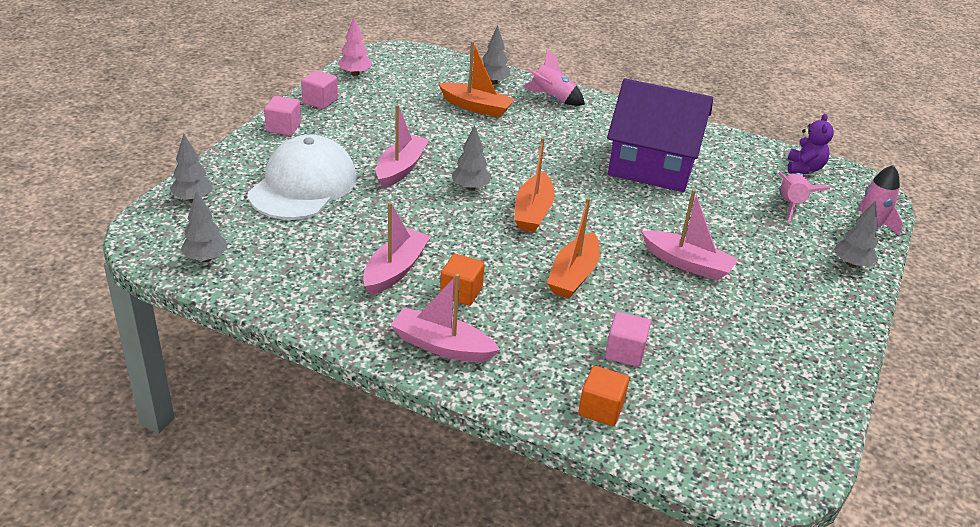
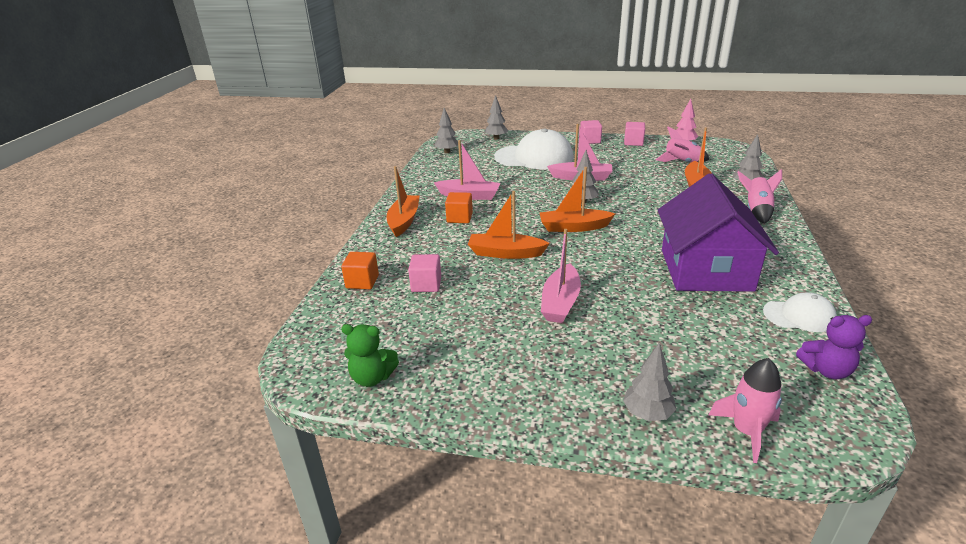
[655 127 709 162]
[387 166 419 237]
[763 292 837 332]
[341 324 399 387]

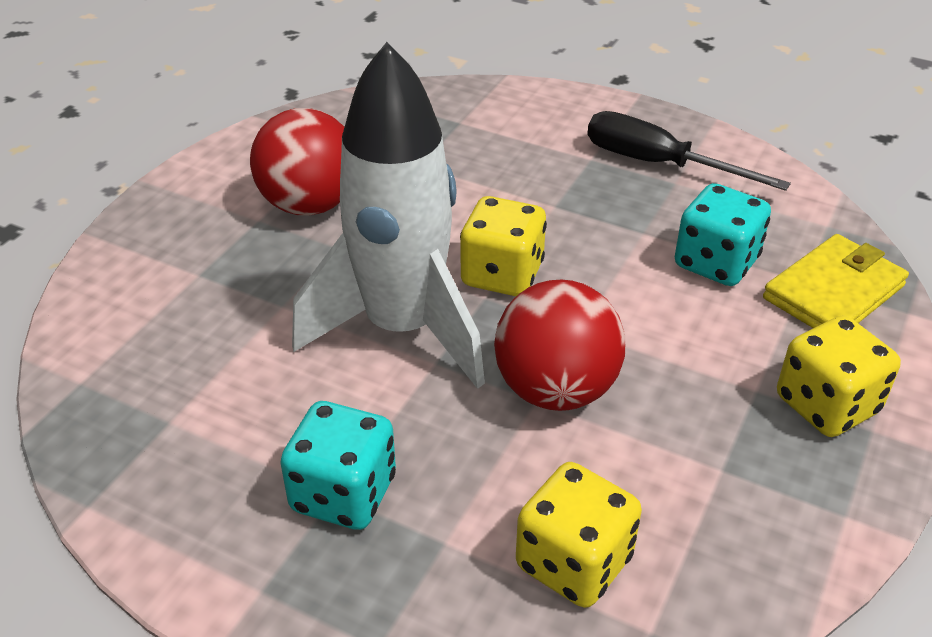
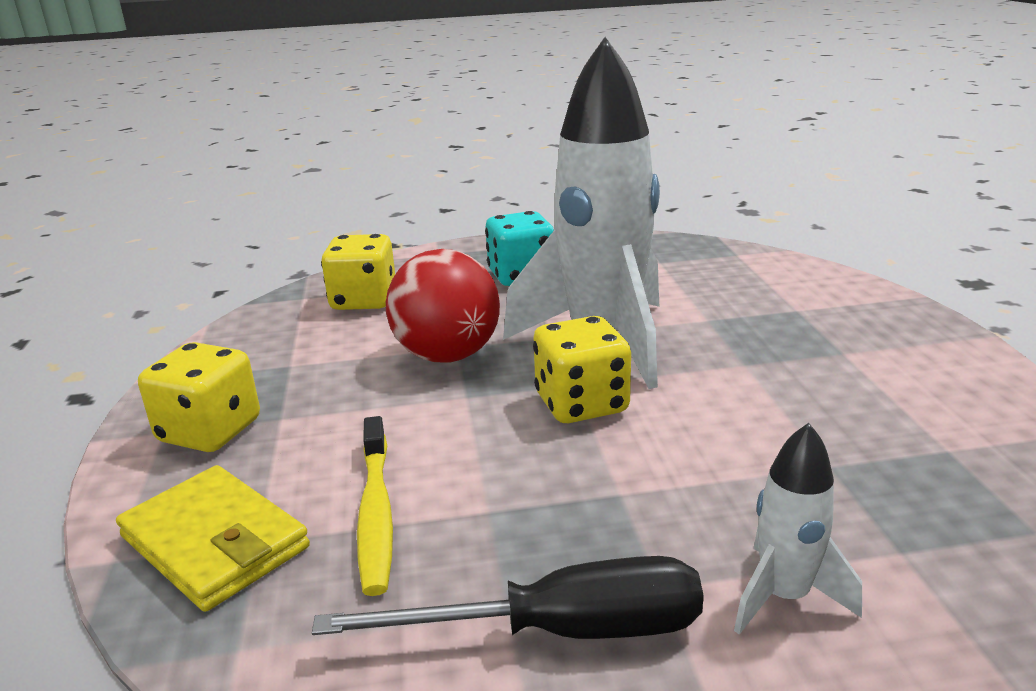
[250 108 344 216] (first image)
[357 416 393 596]
[116 465 310 612]
[734 423 862 635]

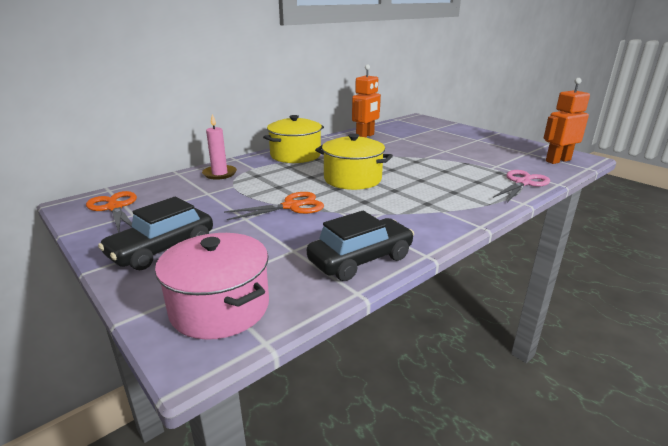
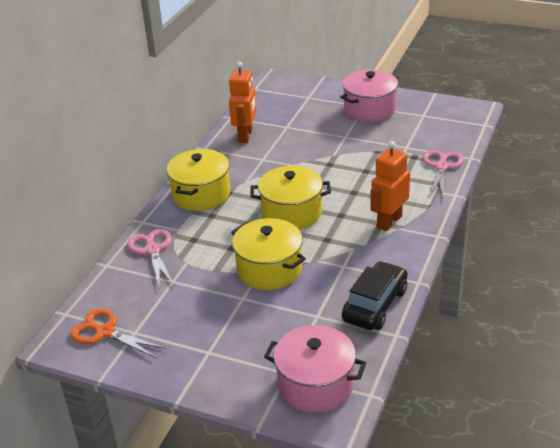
[370 141 410 231]
[127 229 174 289]
[231 218 306 290]
[98 196 213 270] (first image)
[340 69 399 122]

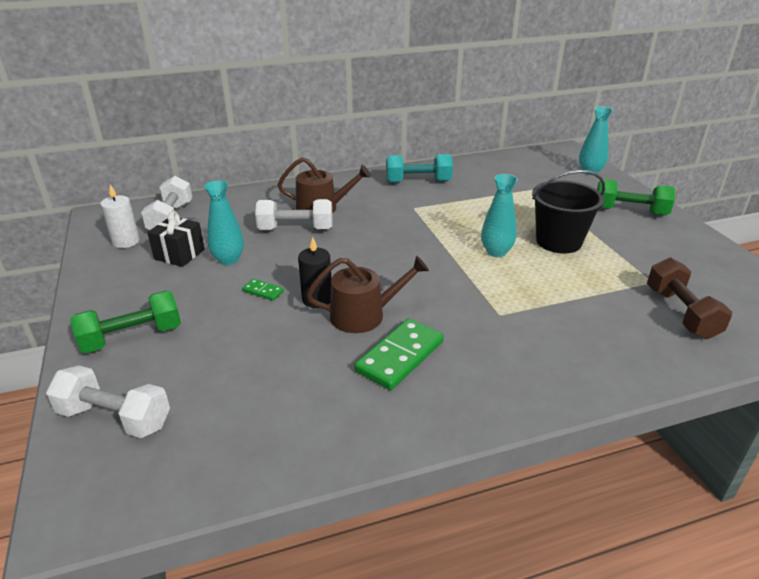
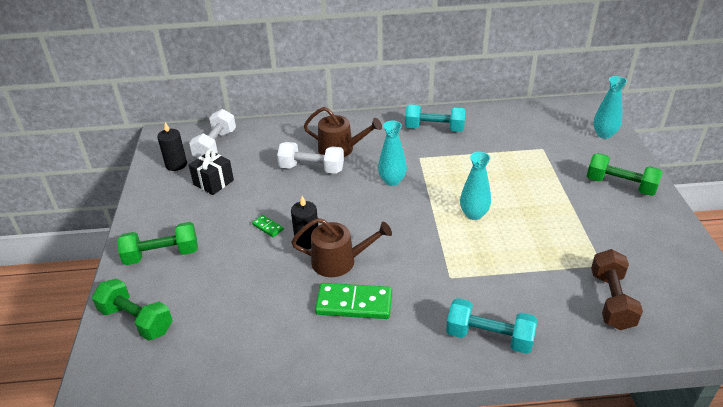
[532 170 605 253] (first image)
[378 121 407 186]
[157 122 187 171]
[315 283 392 319]
[92 278 173 341]
[446 298 537 354]

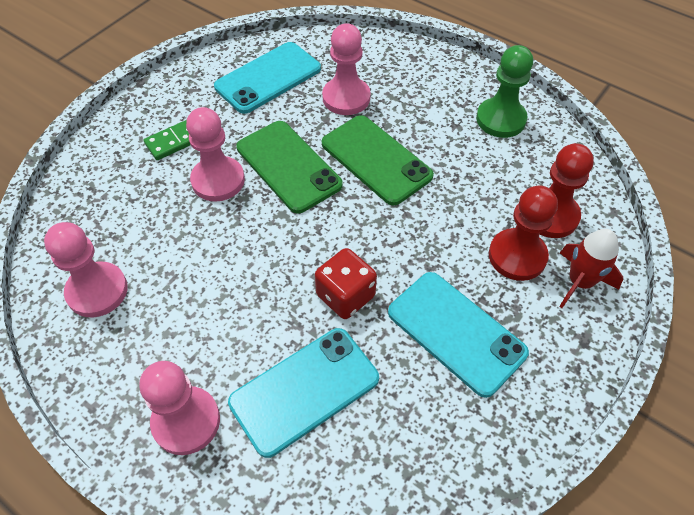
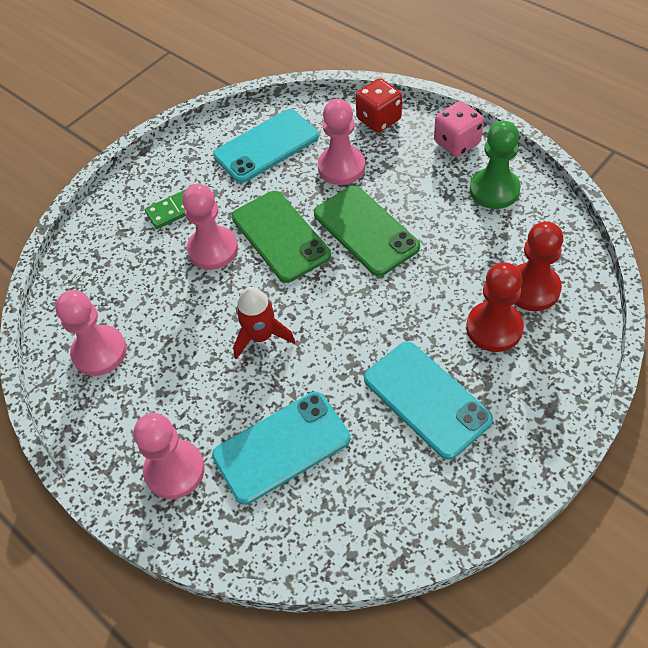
[233 287 295 360]
[355 78 402 133]
[434 101 484 157]

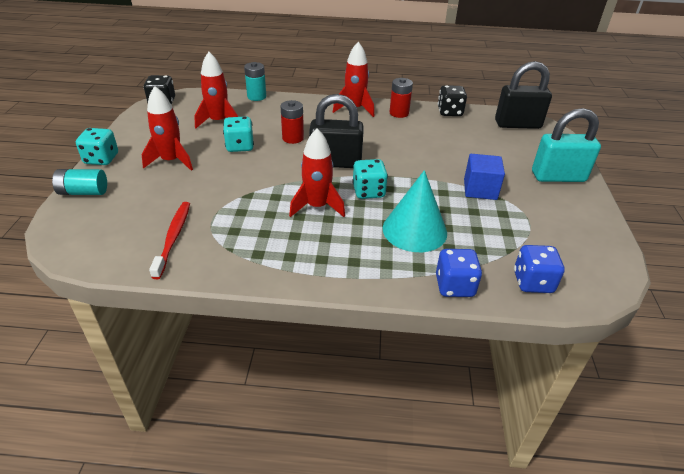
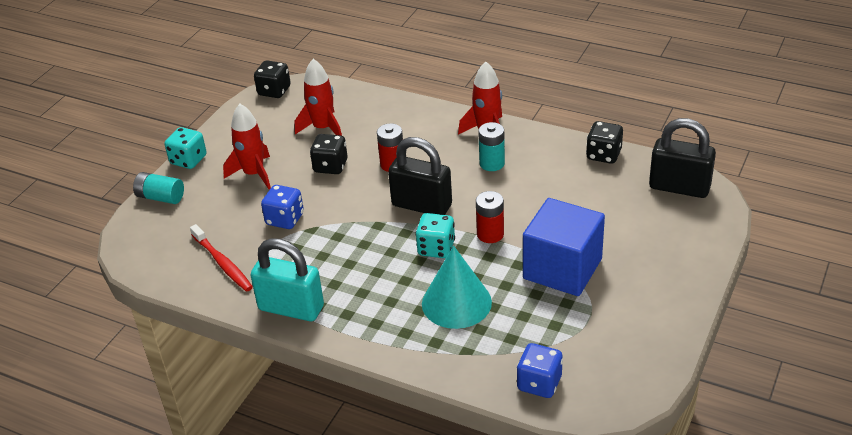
[478 122 505 171]
[476 191 504 243]
[250 238 324 321]
[310 134 347 174]
[289 129 345 217] (first image)
[523 198 605 296]
[190 224 253 292]
[261 185 304 229]

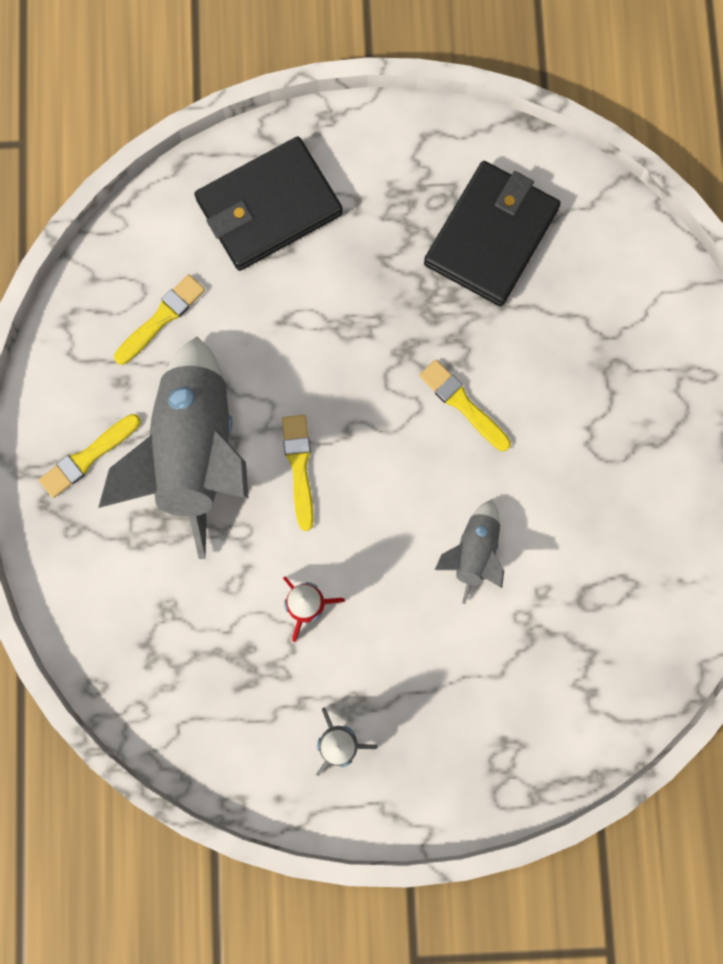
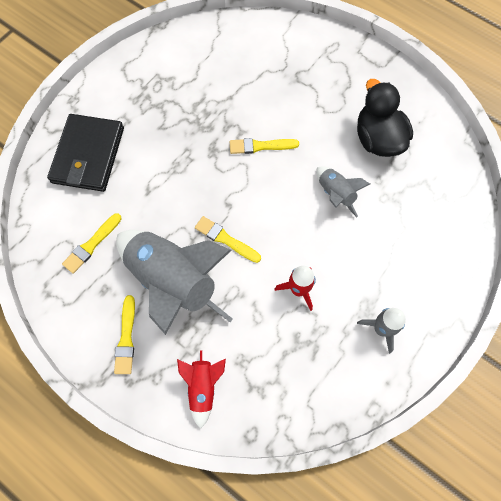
[424 161 561 307] (first image)
[62 213 122 274]
[357 79 413 157]
[177 351 226 429]

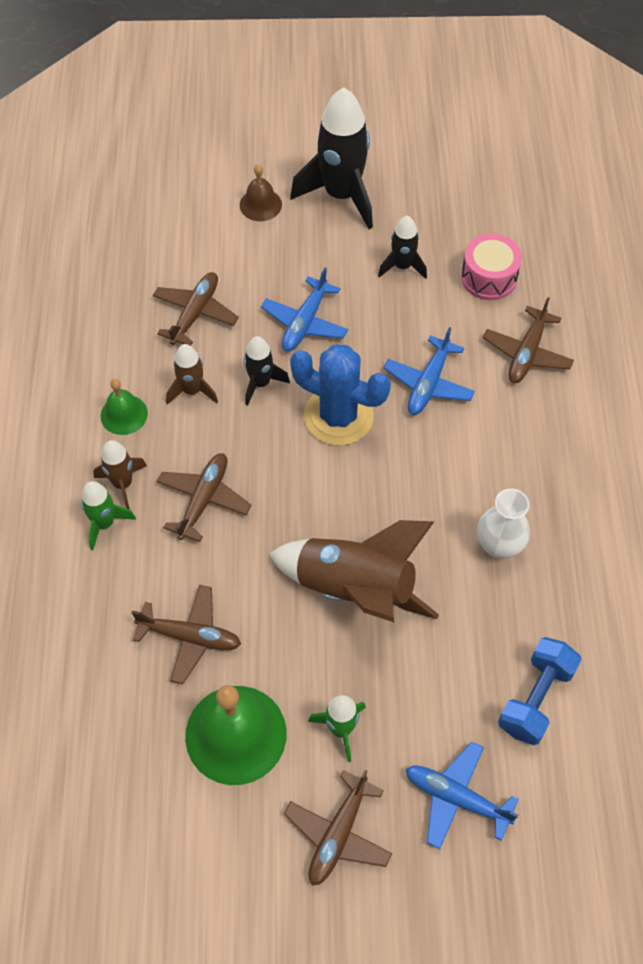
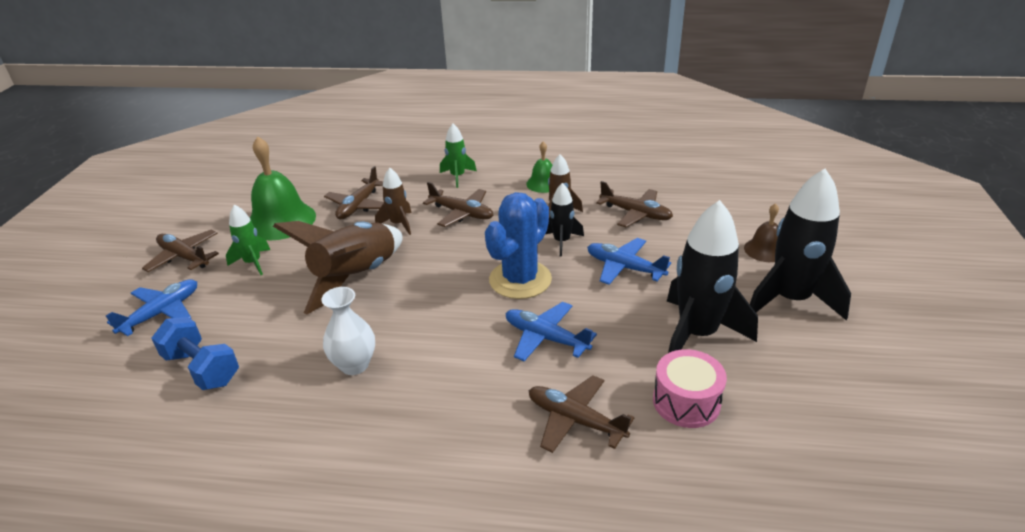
[667 200 758 353]
[375 168 412 235]

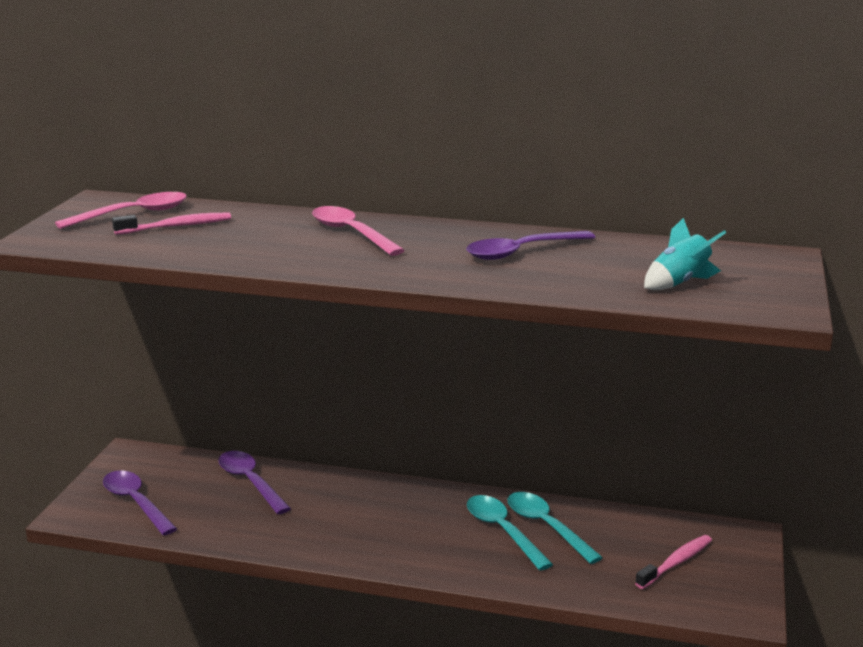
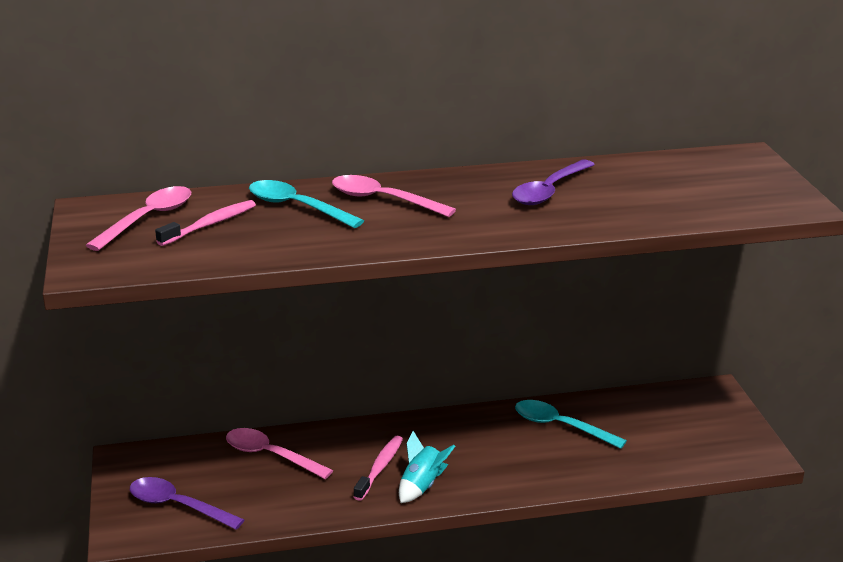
[399 431 455 503]
[226 428 333 479]
[249 180 364 228]
[354 436 403 501]

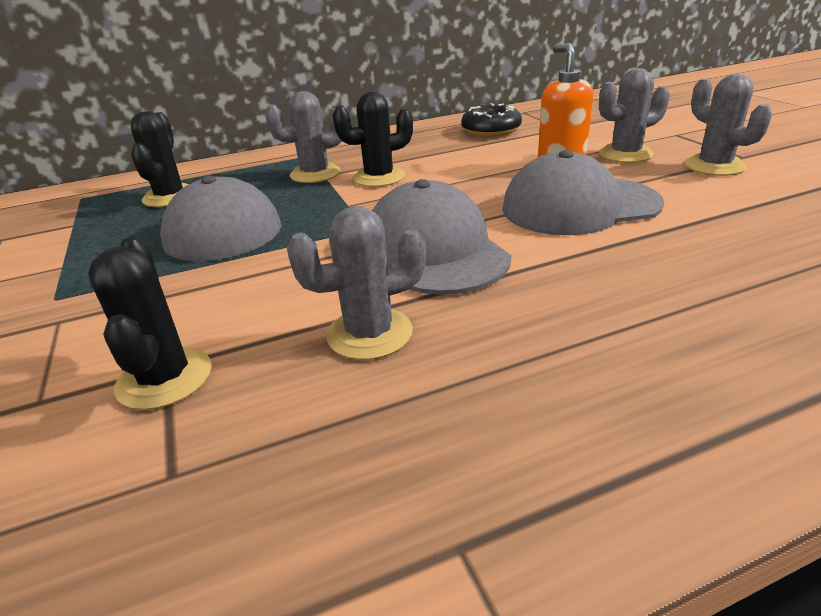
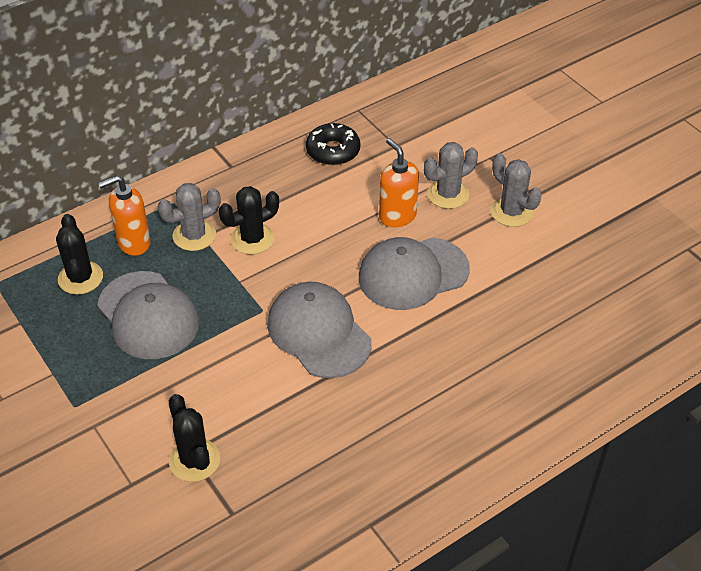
[287 206 426 360] (first image)
[98 175 151 256]

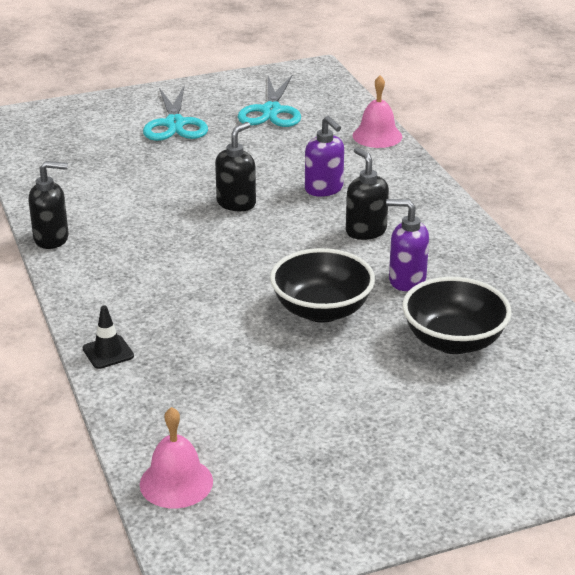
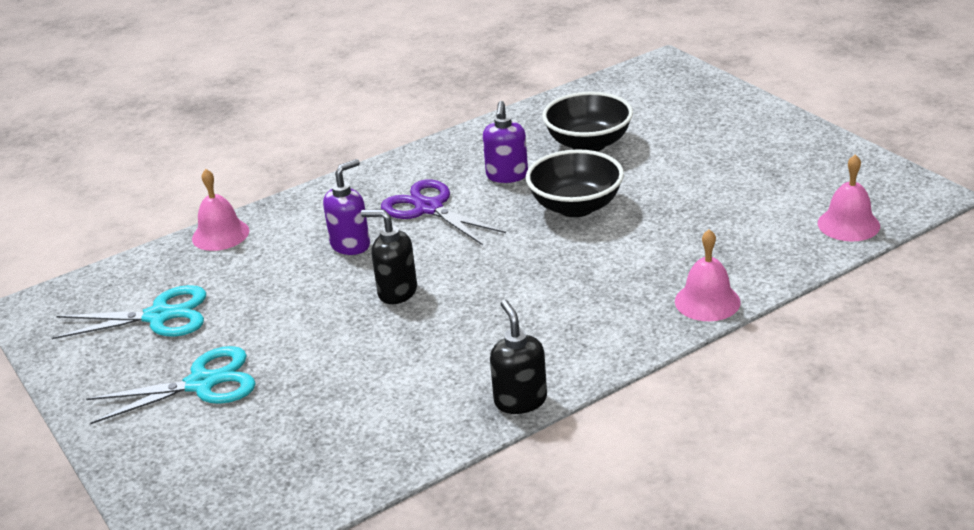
[381 179 506 245]
[675 229 741 321]

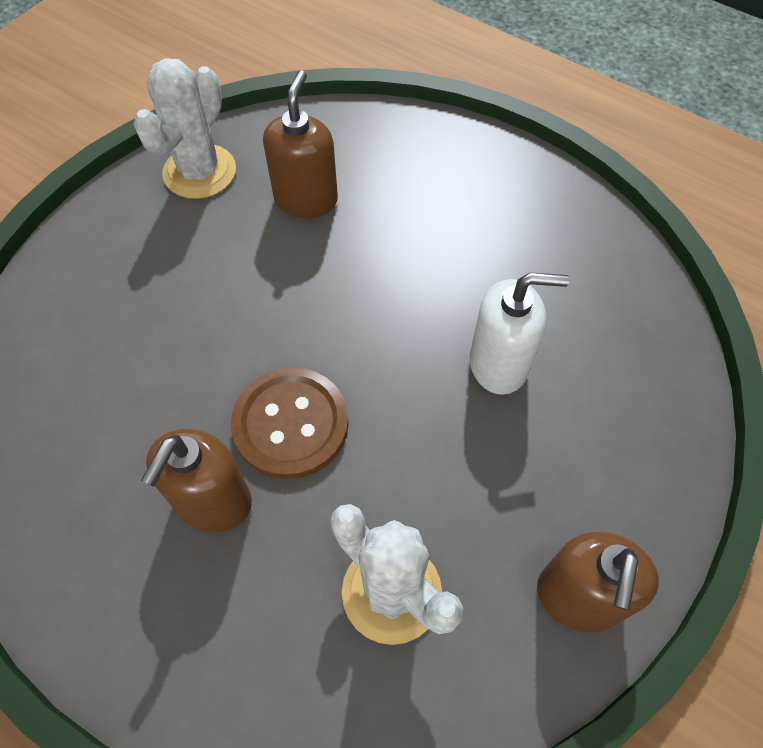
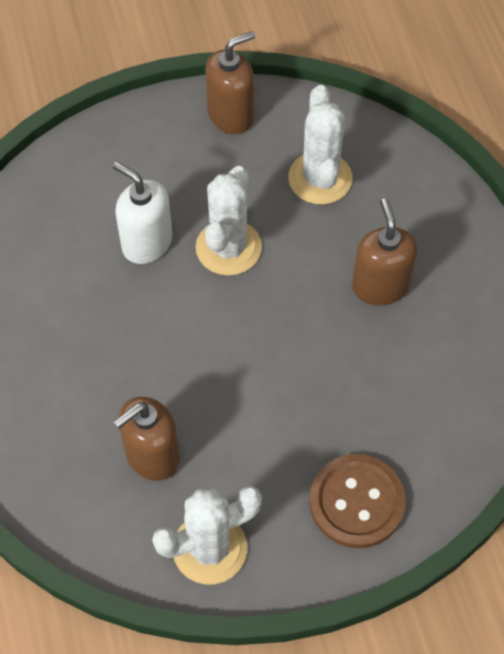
[309 454 406 548]
[352 198 418 306]
[196 166 262 276]

